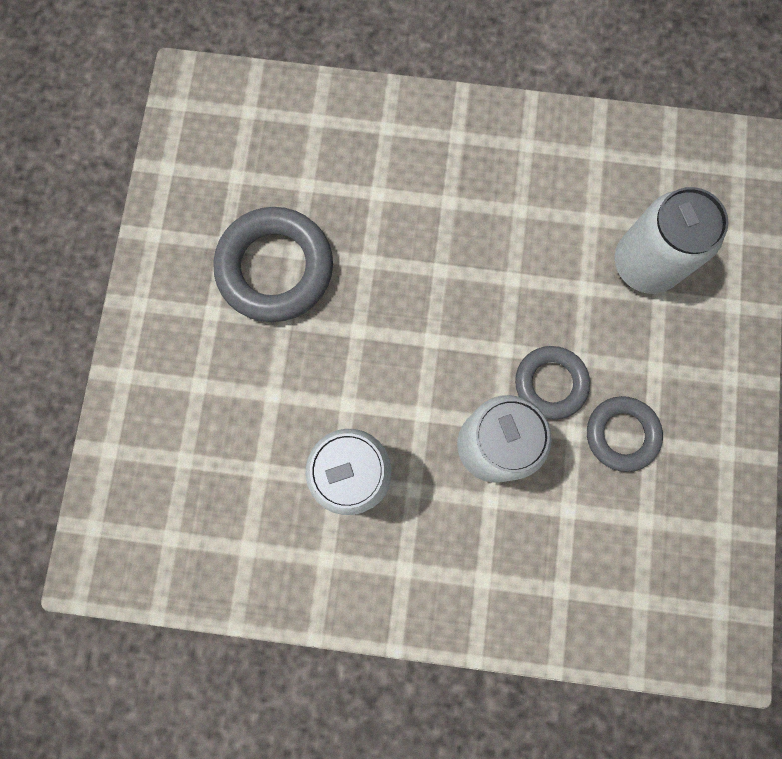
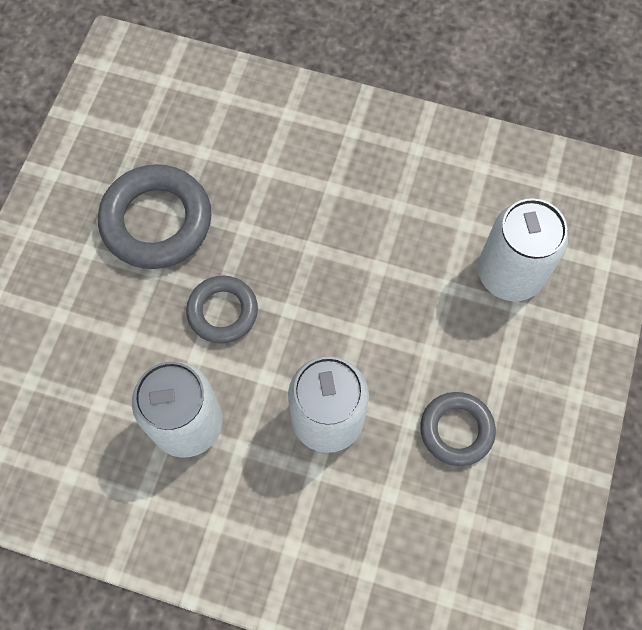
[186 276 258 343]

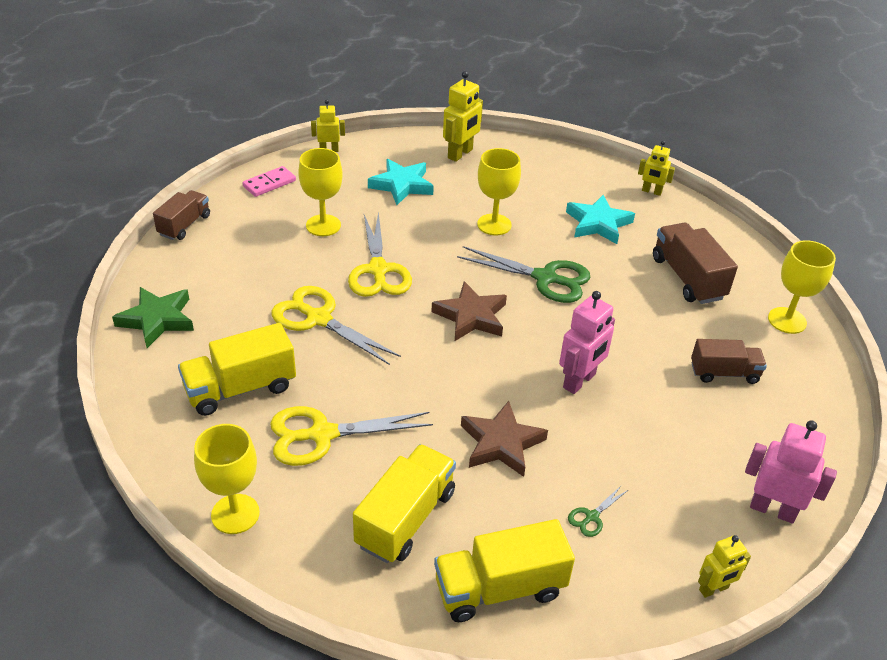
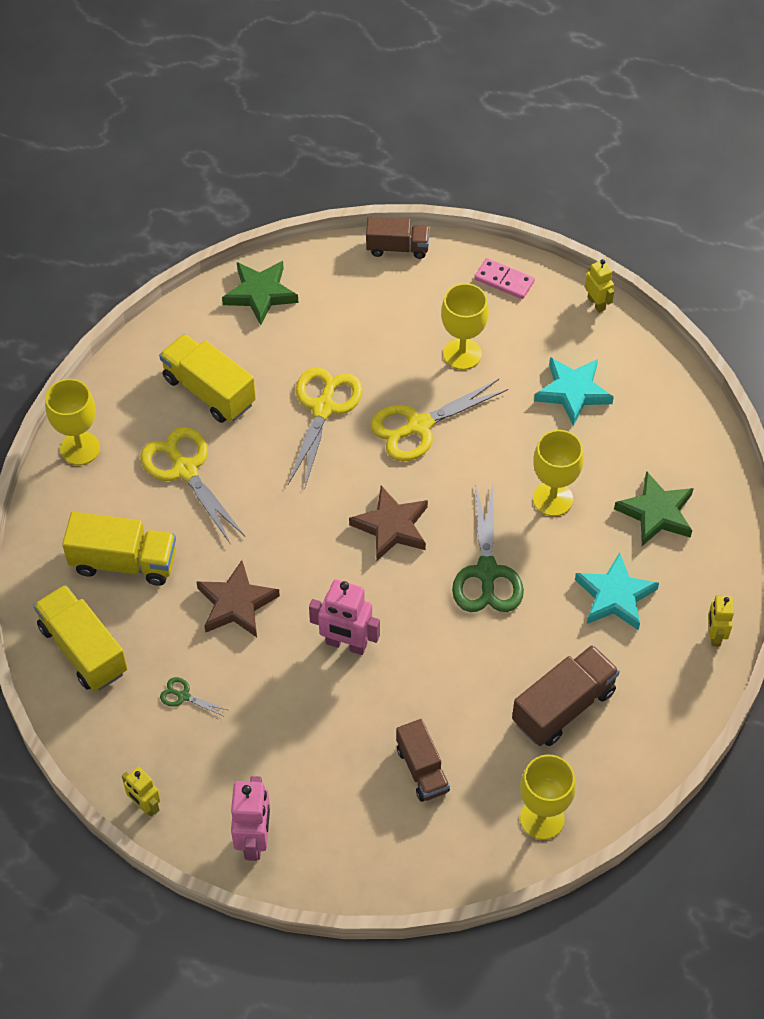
[443 71 483 162] (first image)
[614 471 694 546]

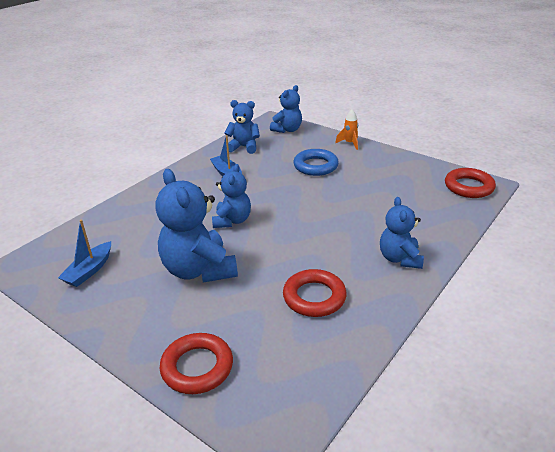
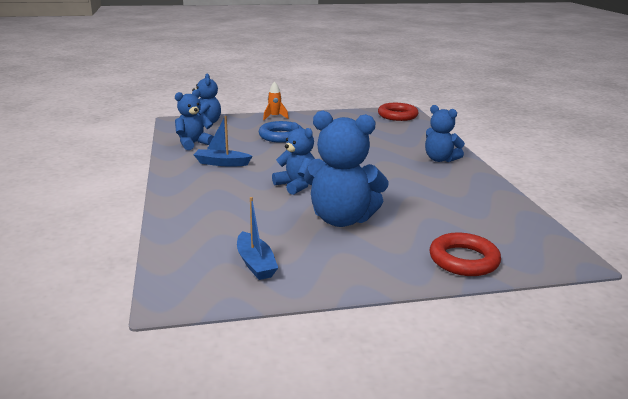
[283 269 347 317] (first image)

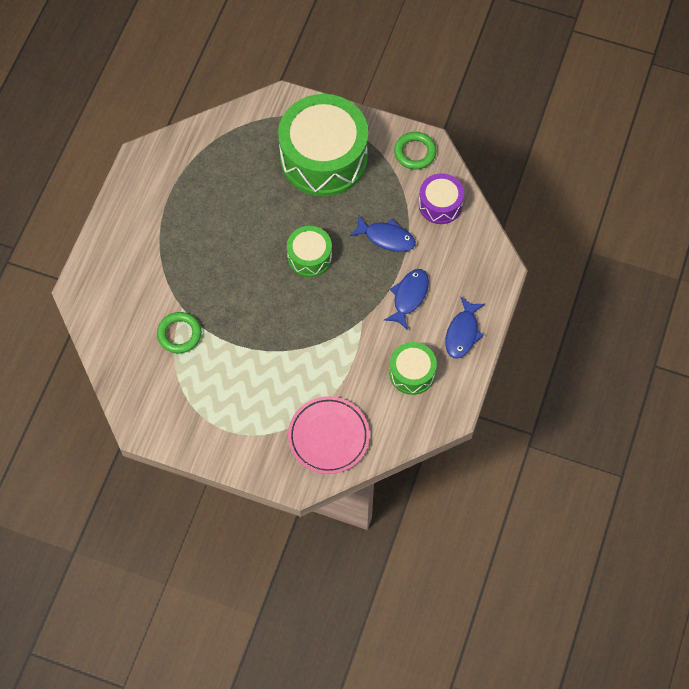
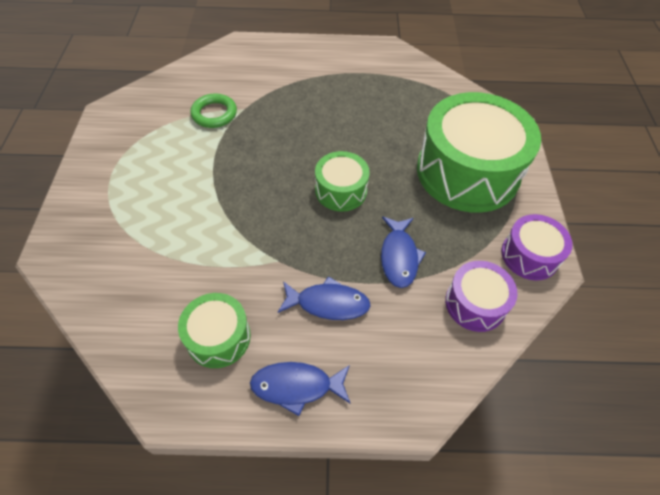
[501 214 573 280]
[288 396 370 474] (first image)

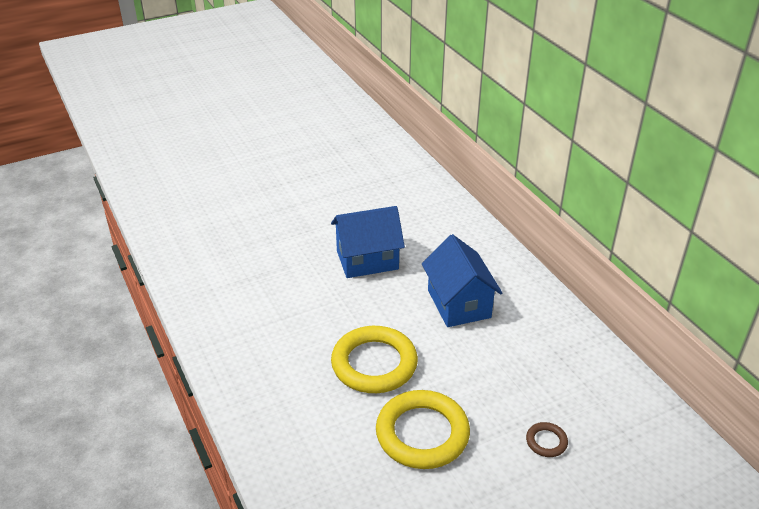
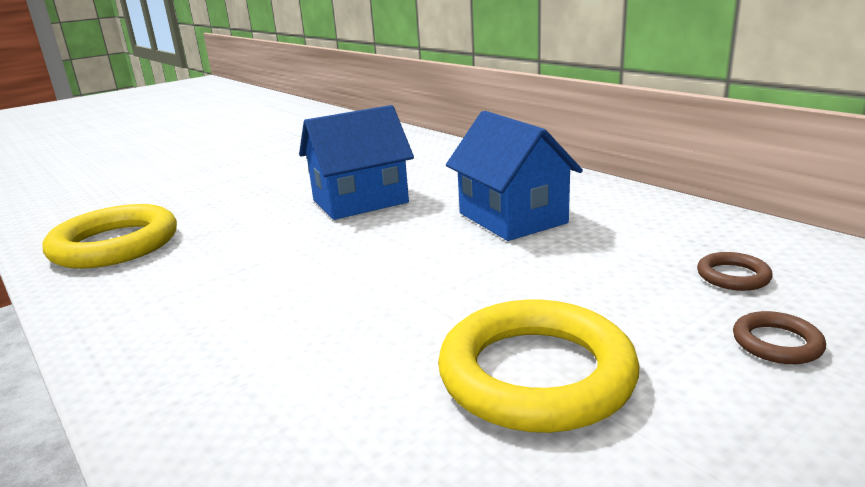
[43 204 177 269]
[697 252 773 291]

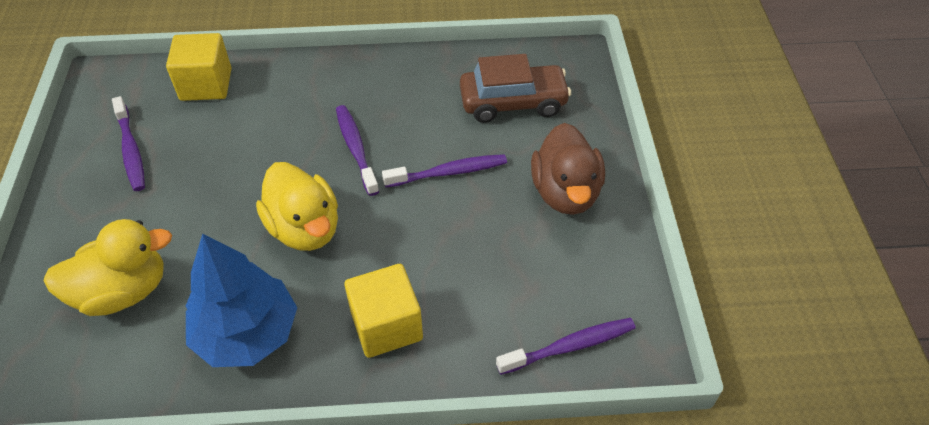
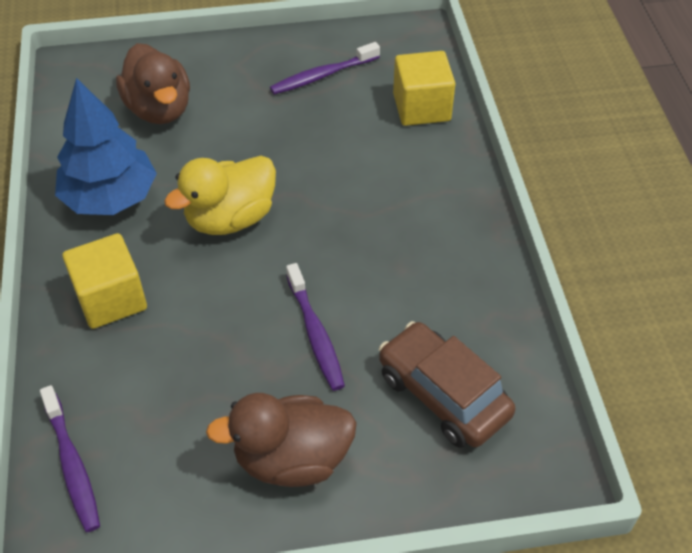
[379 321 515 448]
[336 105 379 196] (first image)
[116 43 190 124]

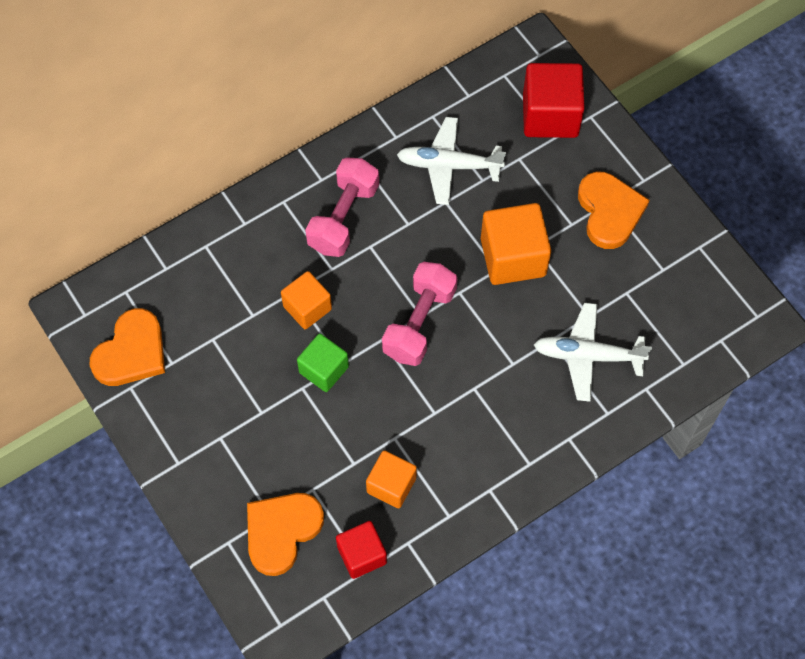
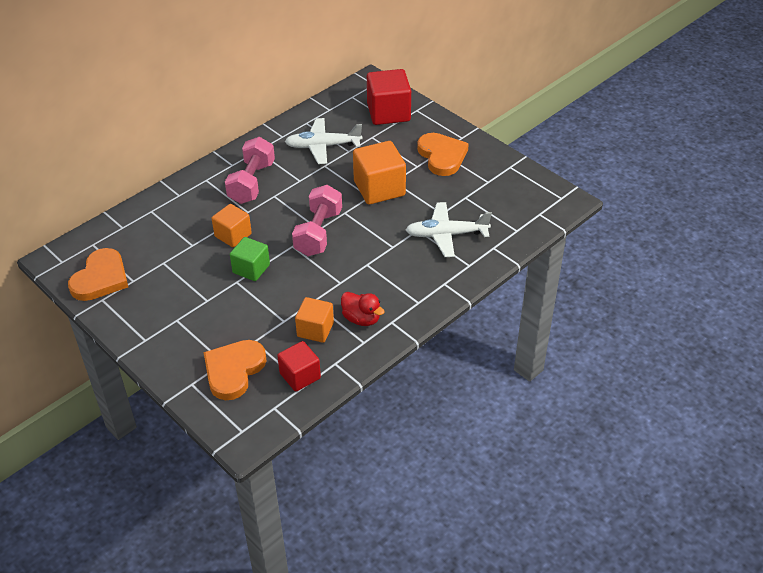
[341 292 385 326]

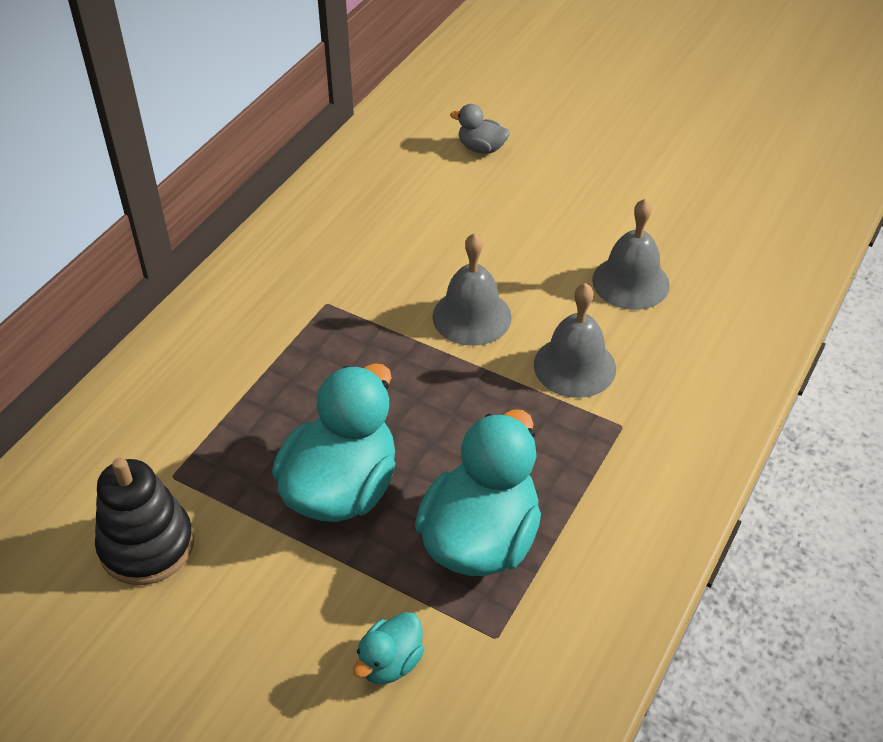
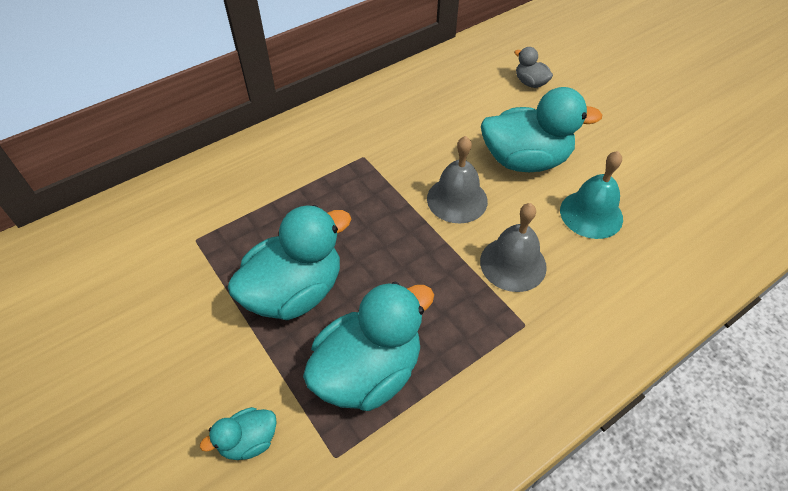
[560 151 623 239]
[95 458 194 585] (first image)
[481 87 602 172]

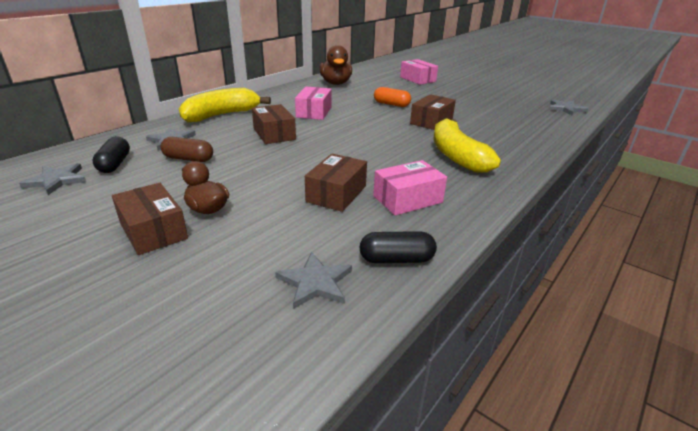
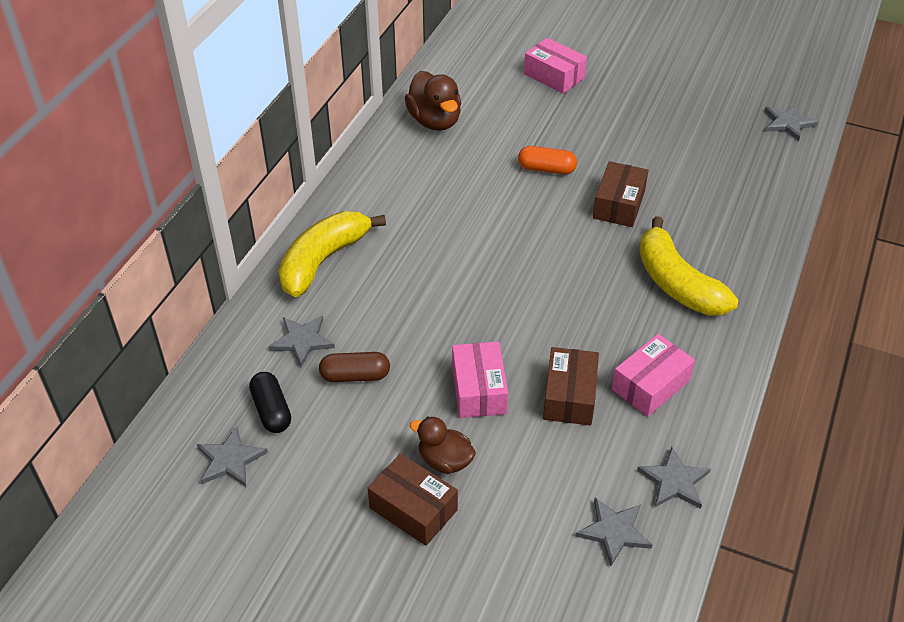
[452 342 508 418]
[252 104 296 144] (first image)
[637 447 711 509]

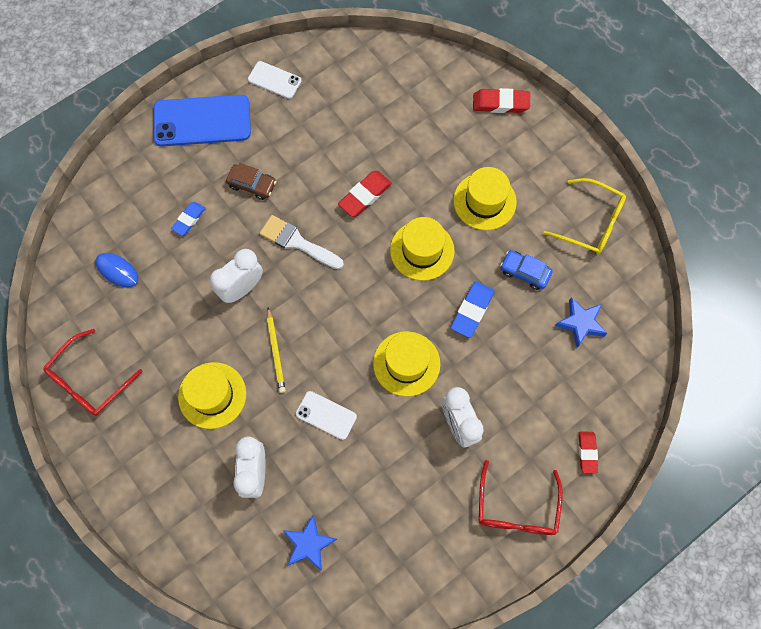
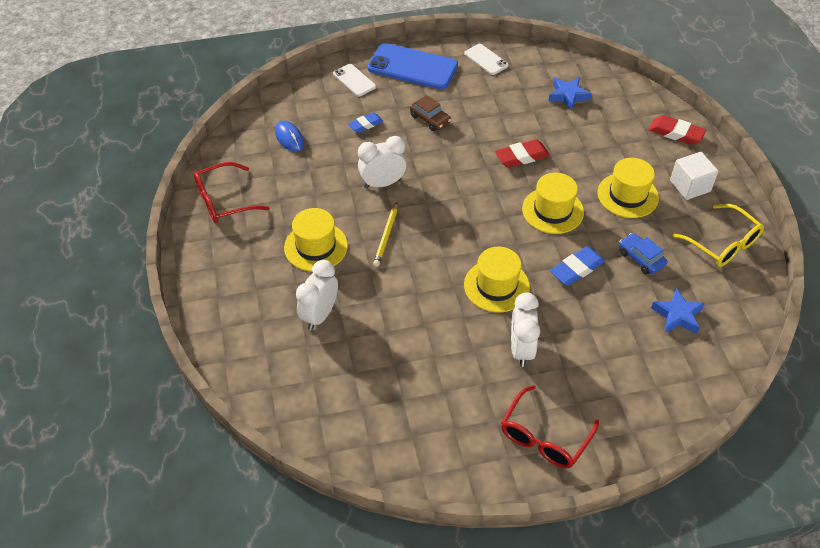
[260 215 344 269] (first image)
[333 64 376 97]
[579 432 598 473] (first image)
[548 77 592 111]
[670 152 718 200]

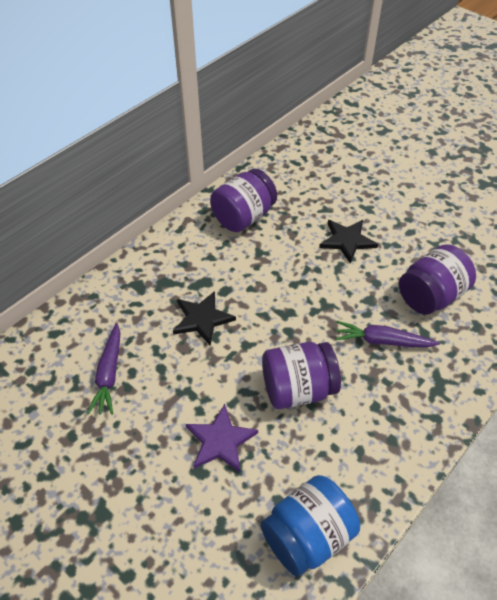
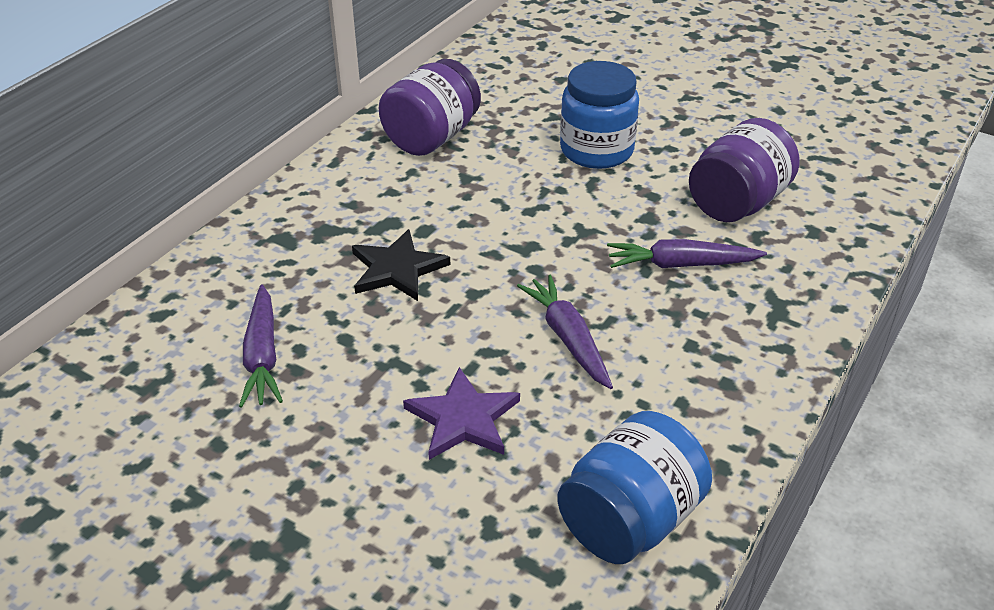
[560 61 639 169]
[517 275 613 389]

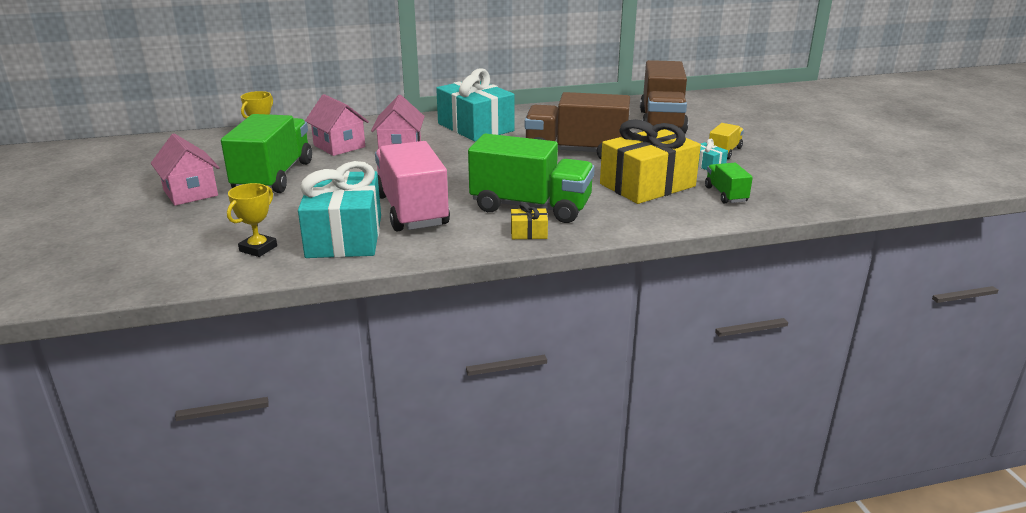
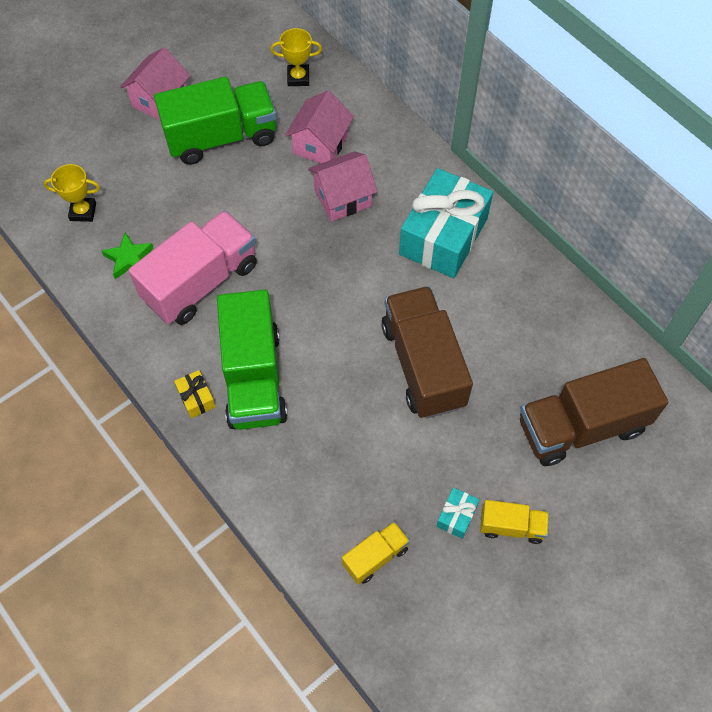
[600 119 701 204] (first image)
[102 232 154 279]
[342 522 410 584]

